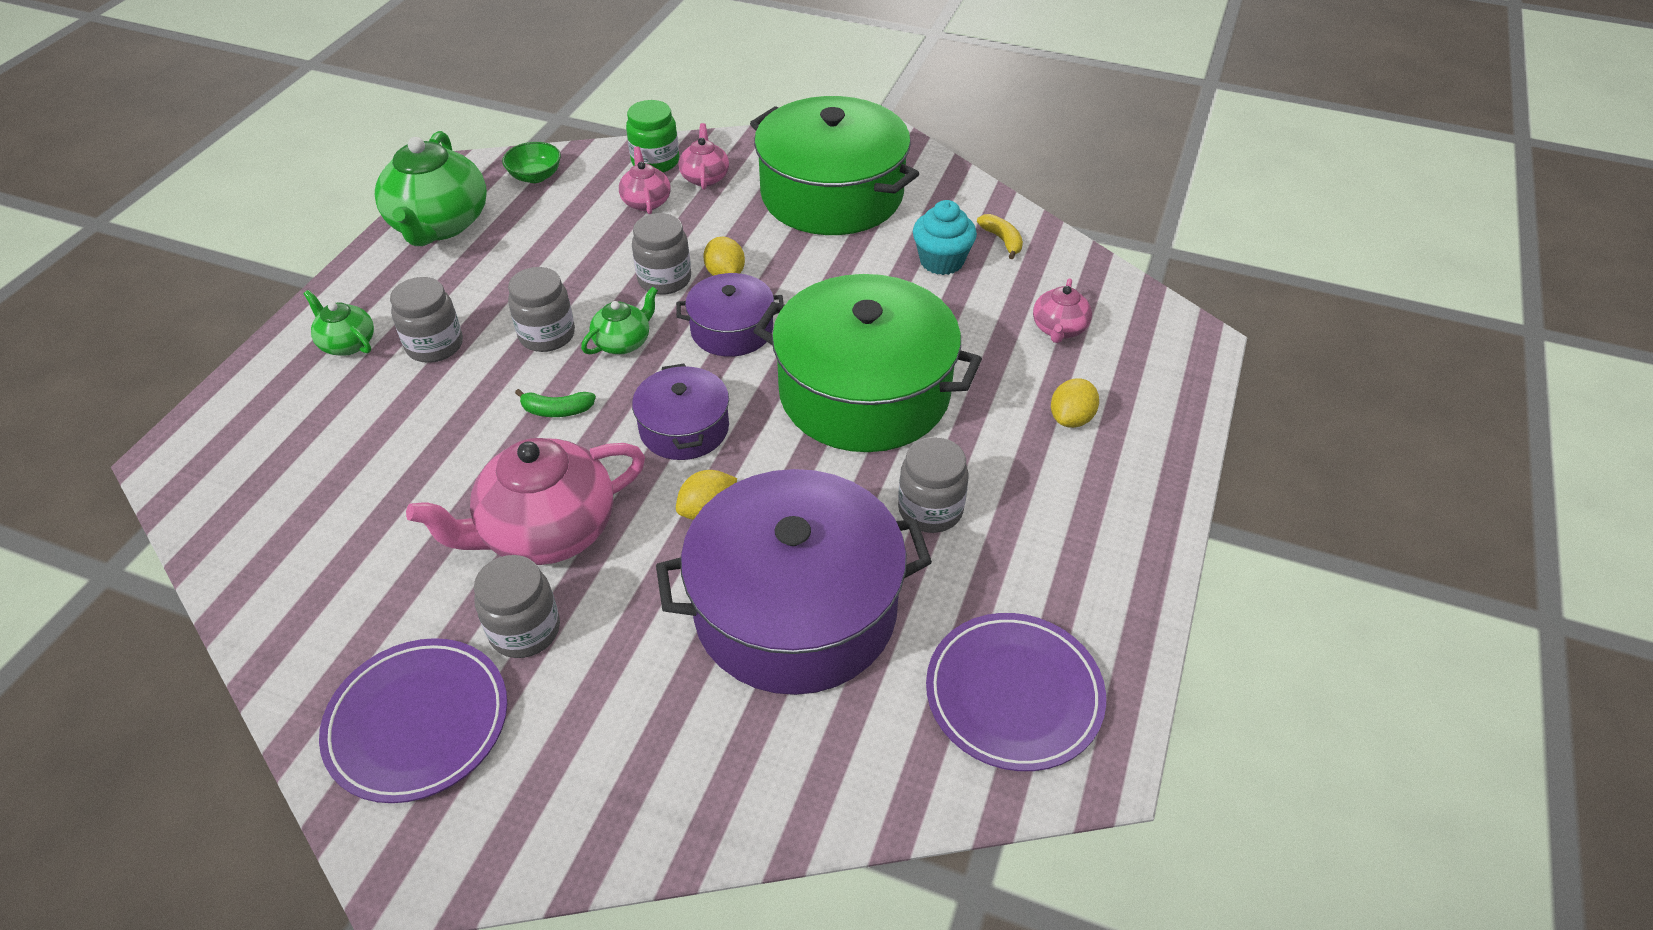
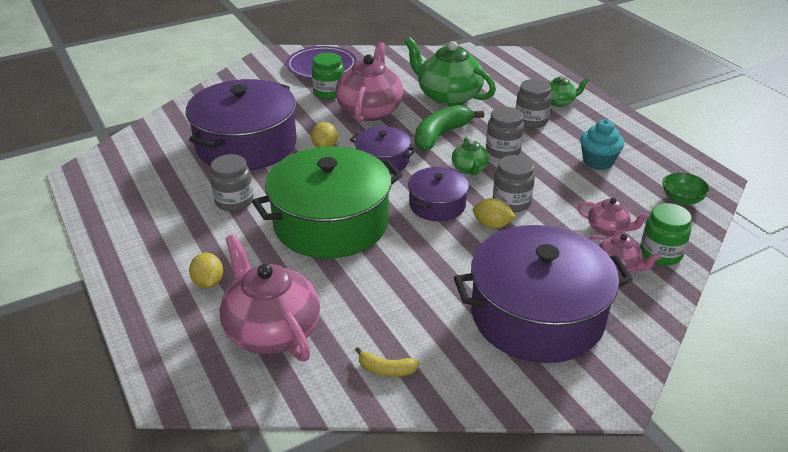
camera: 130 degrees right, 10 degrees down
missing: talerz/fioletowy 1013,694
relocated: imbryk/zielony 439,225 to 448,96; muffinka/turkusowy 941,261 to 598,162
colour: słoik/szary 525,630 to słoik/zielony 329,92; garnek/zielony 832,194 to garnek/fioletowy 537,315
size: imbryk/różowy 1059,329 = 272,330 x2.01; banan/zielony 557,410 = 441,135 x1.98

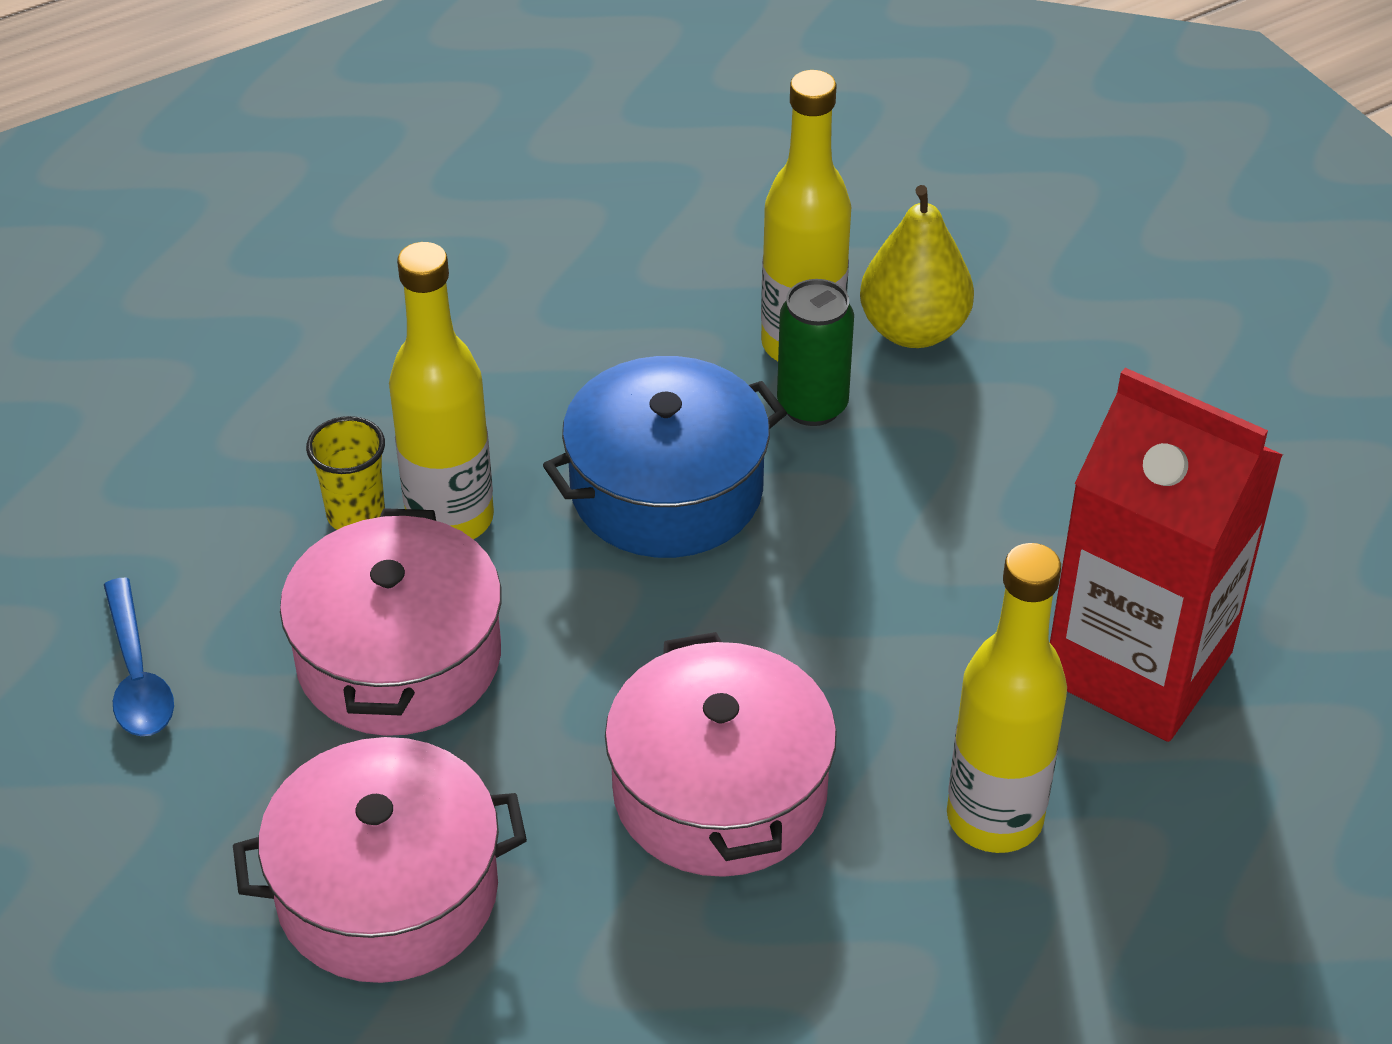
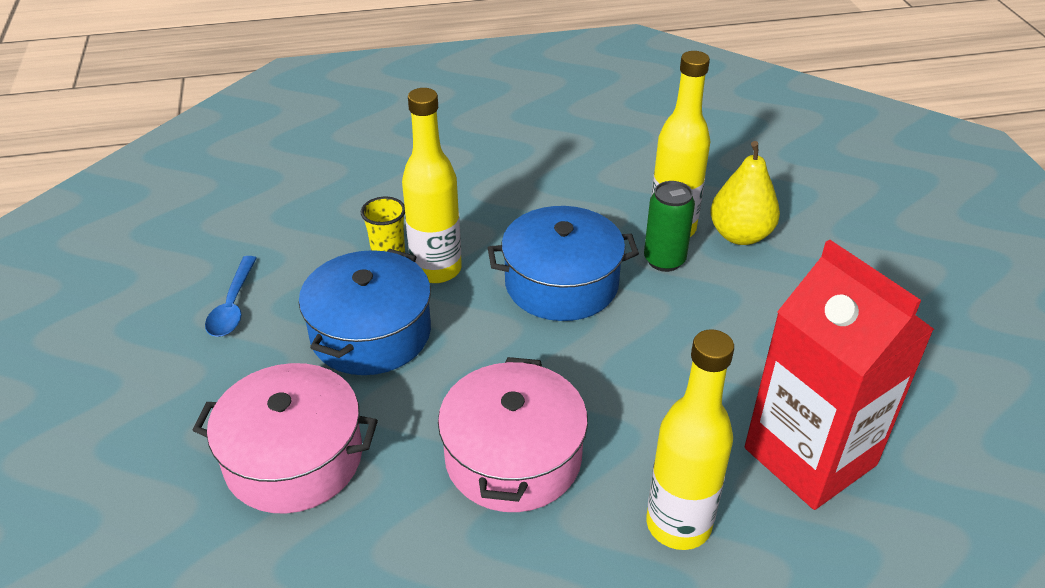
camera: 20 degrees right, 5 degrees down
colour: garnek/różowy 399,658 to garnek/niebieski 371,333

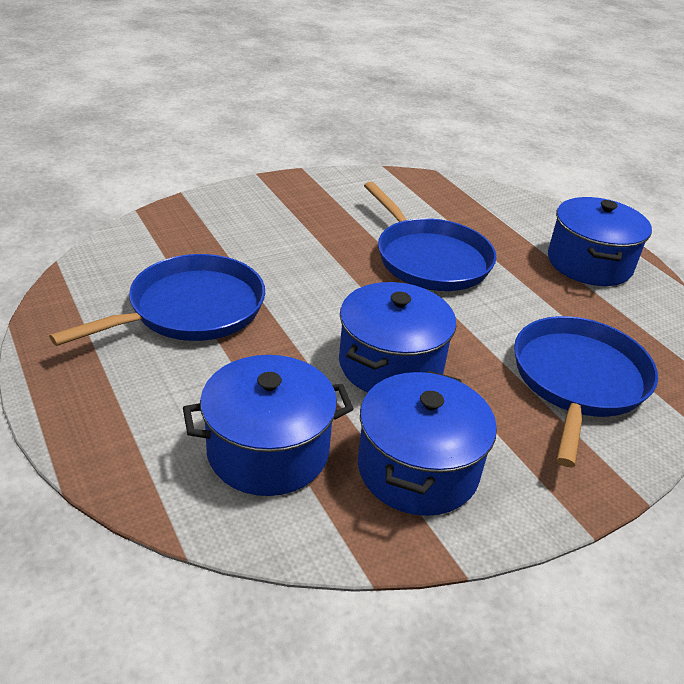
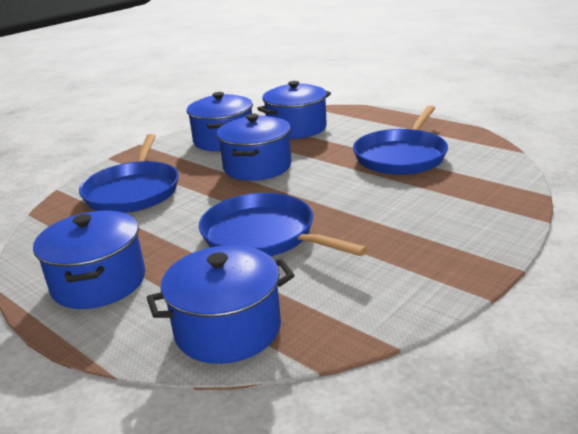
camera: 165 degrees right, 10 degrees down
appeared: garnek/niebieski 228,329

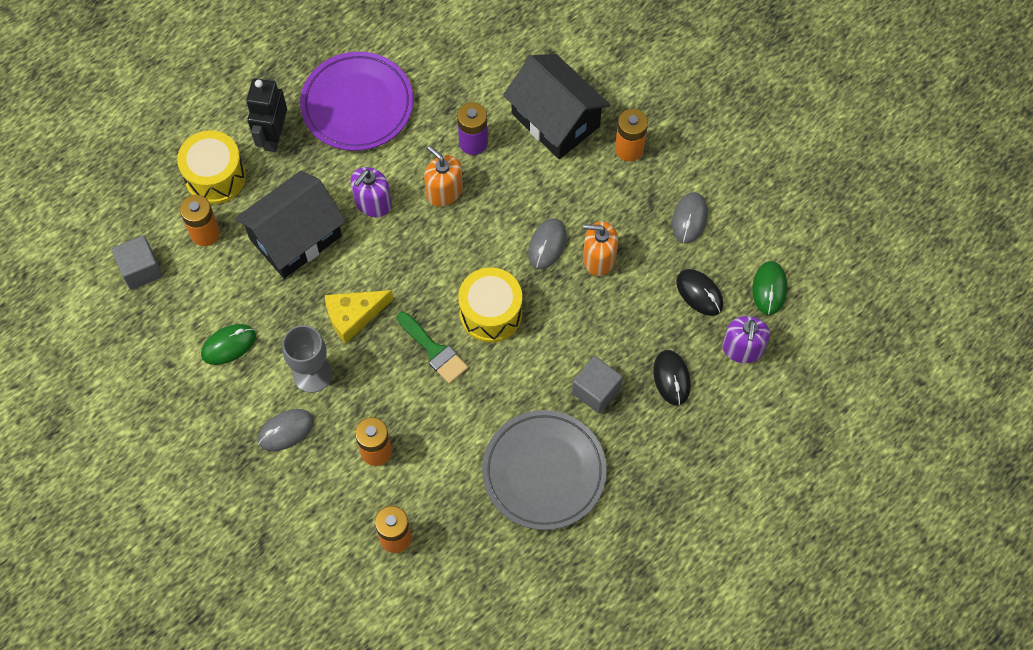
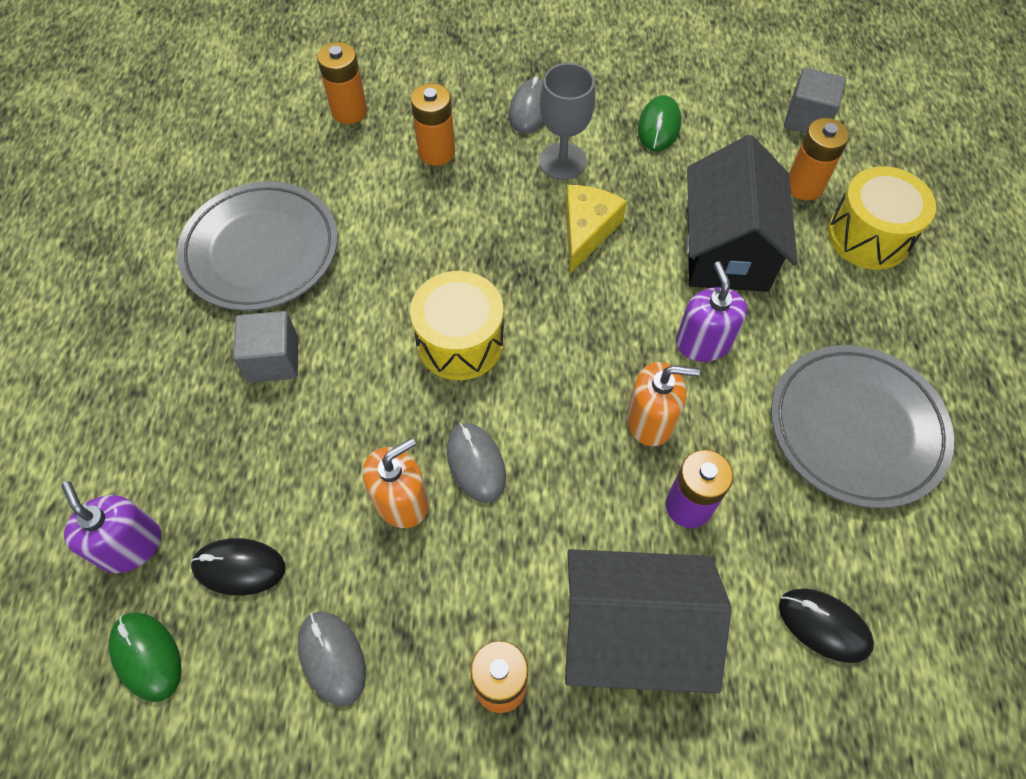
camera: 135 degrees right, 5 degrees down
missing: robot/czarny 273,136; pędzel/zielony 434,351
relocated: myszka/czarny 671,378 to 824,625
colour: talerz/fioletowy 357,105 to talerz/szary 856,428

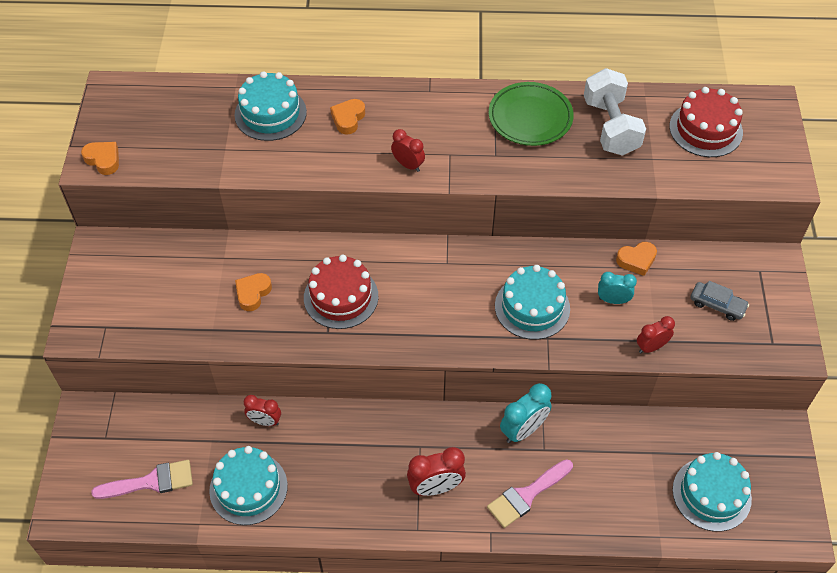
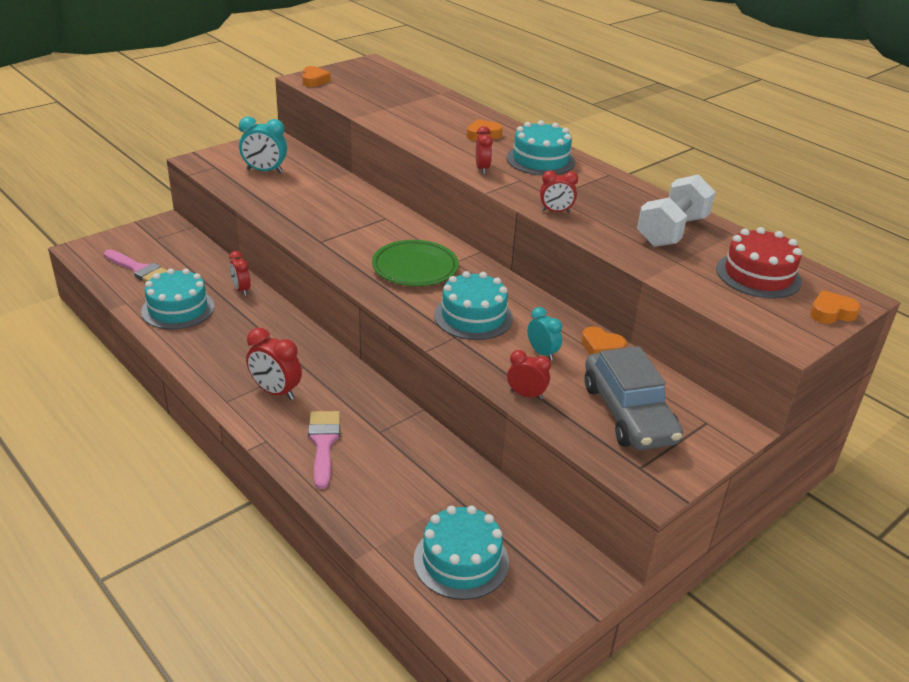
camera: 45 degrees right, 20 degrees down
missing: tort/czerwony 341,297
appeared: budzik/czerwony 556,211
relocated: budzik/turkusowy 523,430 to 264,171; talerz/zielony 530,117 to 415,267; tort/turkusowy 270,113 to 540,160; serce/pomarańczowy 253,293 to 831,313
spun: pędzel/różowy 526,495 = 323,443 75 degrees clockwise
size: samochód/szary 717,305 = 628,413 x2.05

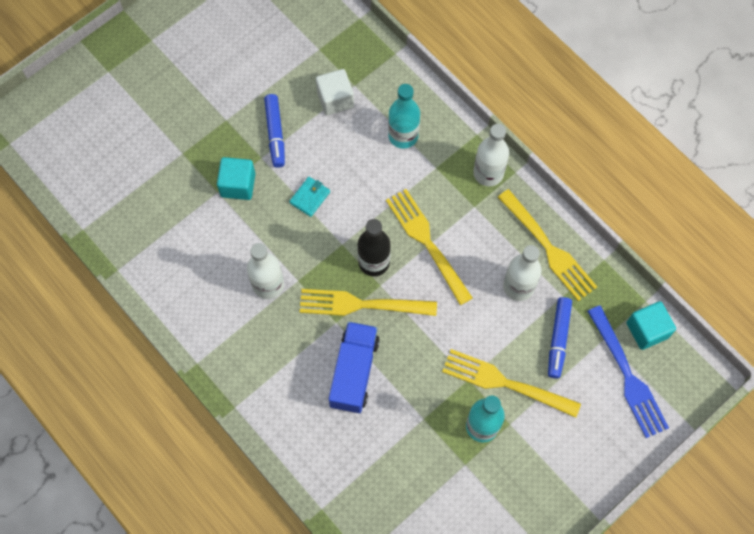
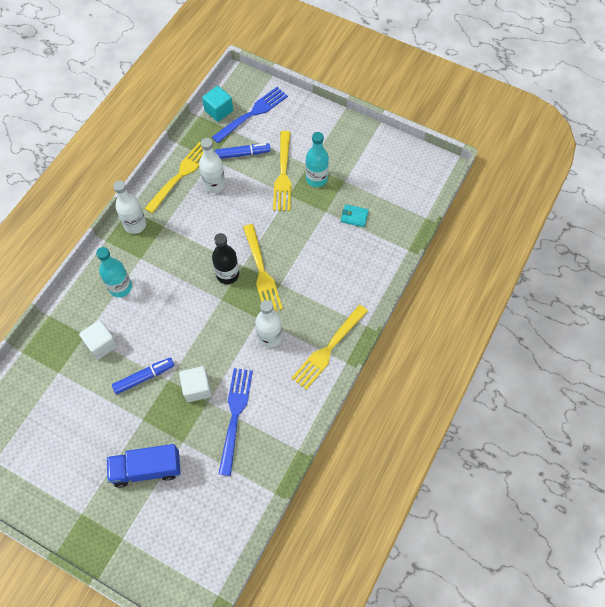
camera: 110 degrees left, 5 degrees down
appeared: widelec/niebieski 235,416
relocated: ciężarówka/niebieski 354,372 to 147,469; widelec/żółty 427,243 to 329,348; portfel/turkusowy 310,197 to 354,216
colour: sześcian/turkusowy 238,185 to sześcian/biały 197,388

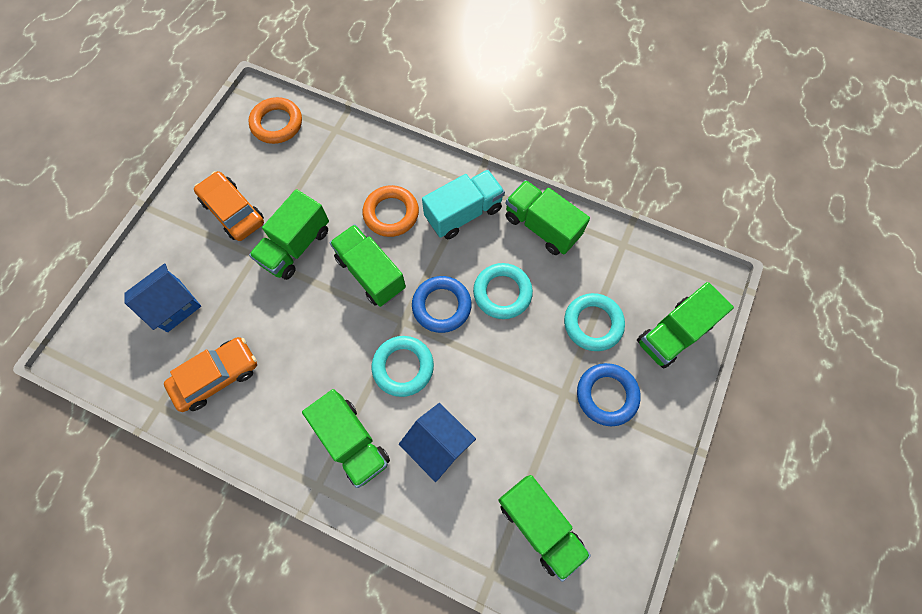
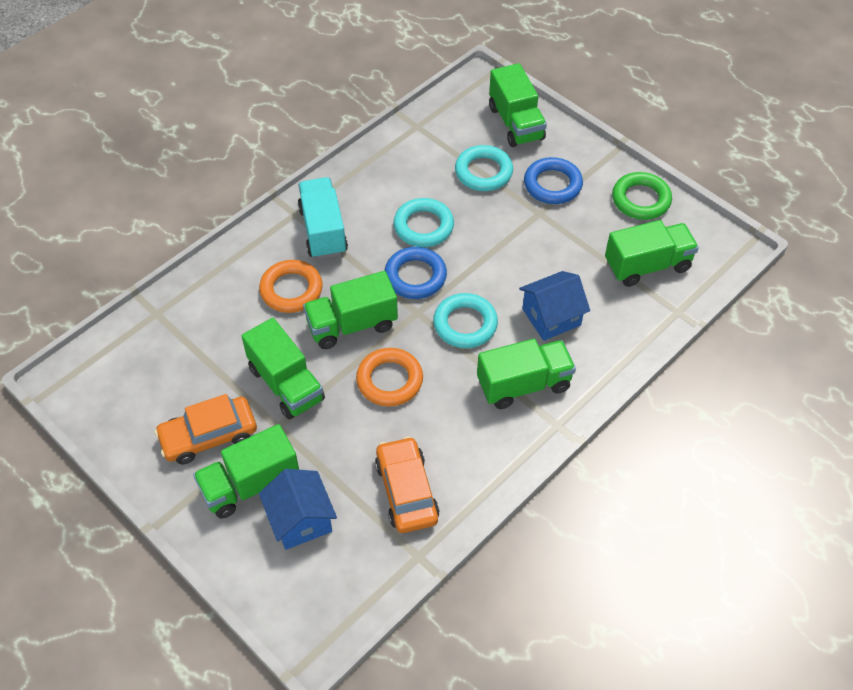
camera: 70 degrees left, 15 degrees down
appeared: pierścień/zielony 641,200
relocated: ciężarówka/zielony 541,226 to 250,485; pierścień/pomarańczowy 277,124 to 389,380

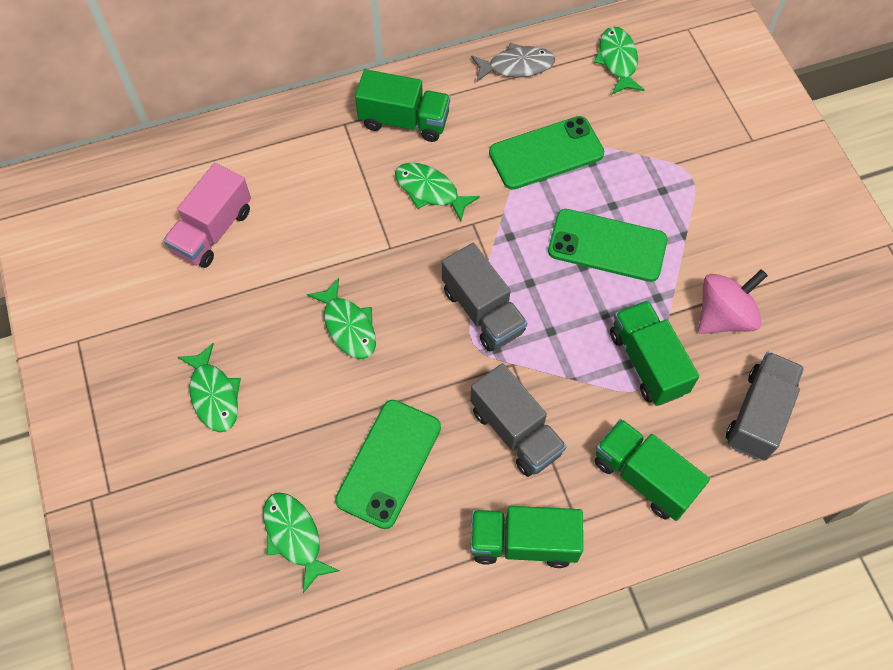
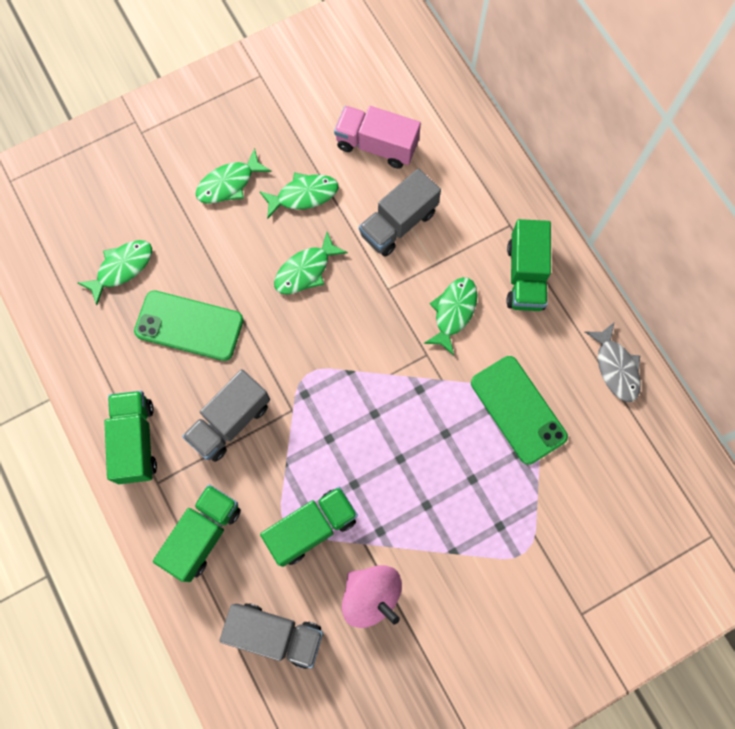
camera: 80 degrees right, 10 degrees up
missing: telefon/zielony 607,246
relocated: ryba/zielony 617,60 to 303,195; ciężarówka/szary 482,311 to 398,223

